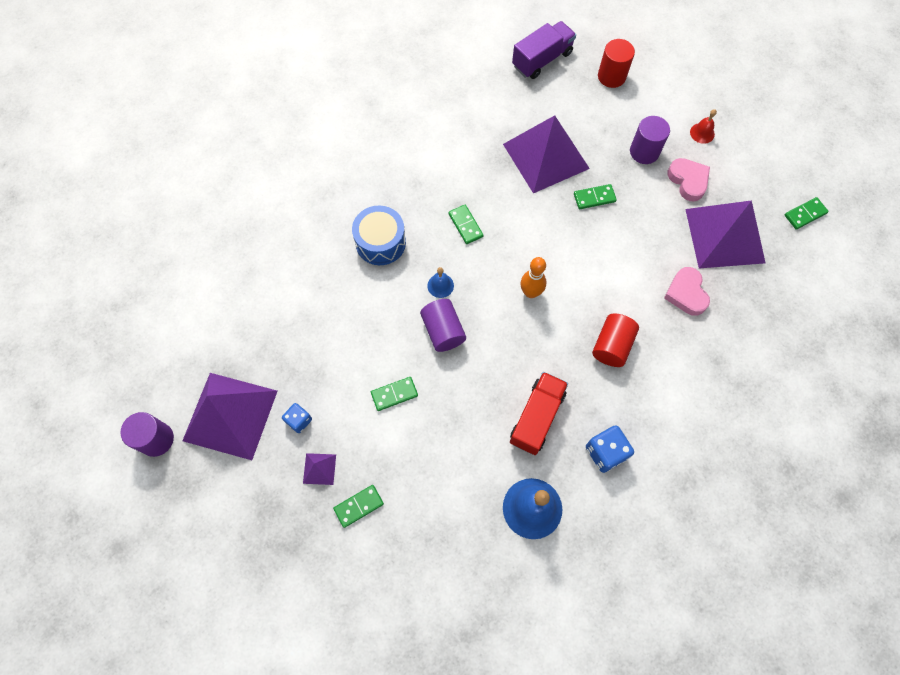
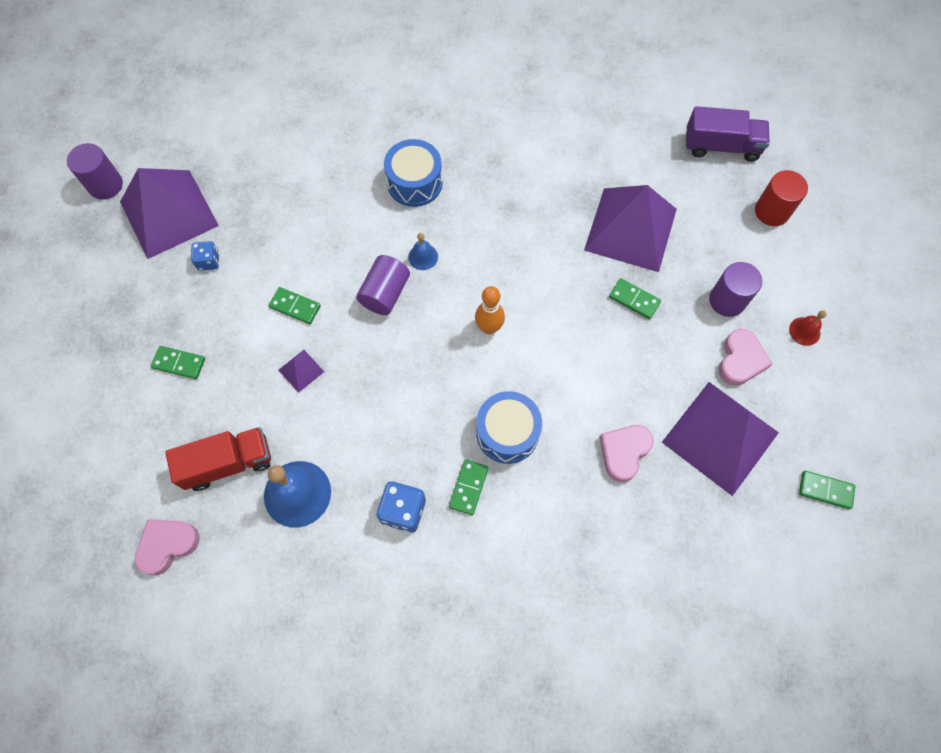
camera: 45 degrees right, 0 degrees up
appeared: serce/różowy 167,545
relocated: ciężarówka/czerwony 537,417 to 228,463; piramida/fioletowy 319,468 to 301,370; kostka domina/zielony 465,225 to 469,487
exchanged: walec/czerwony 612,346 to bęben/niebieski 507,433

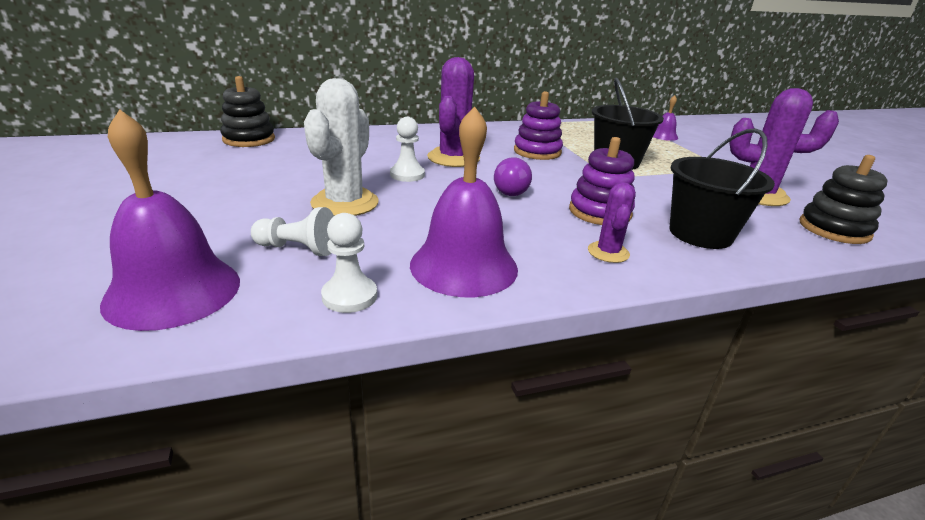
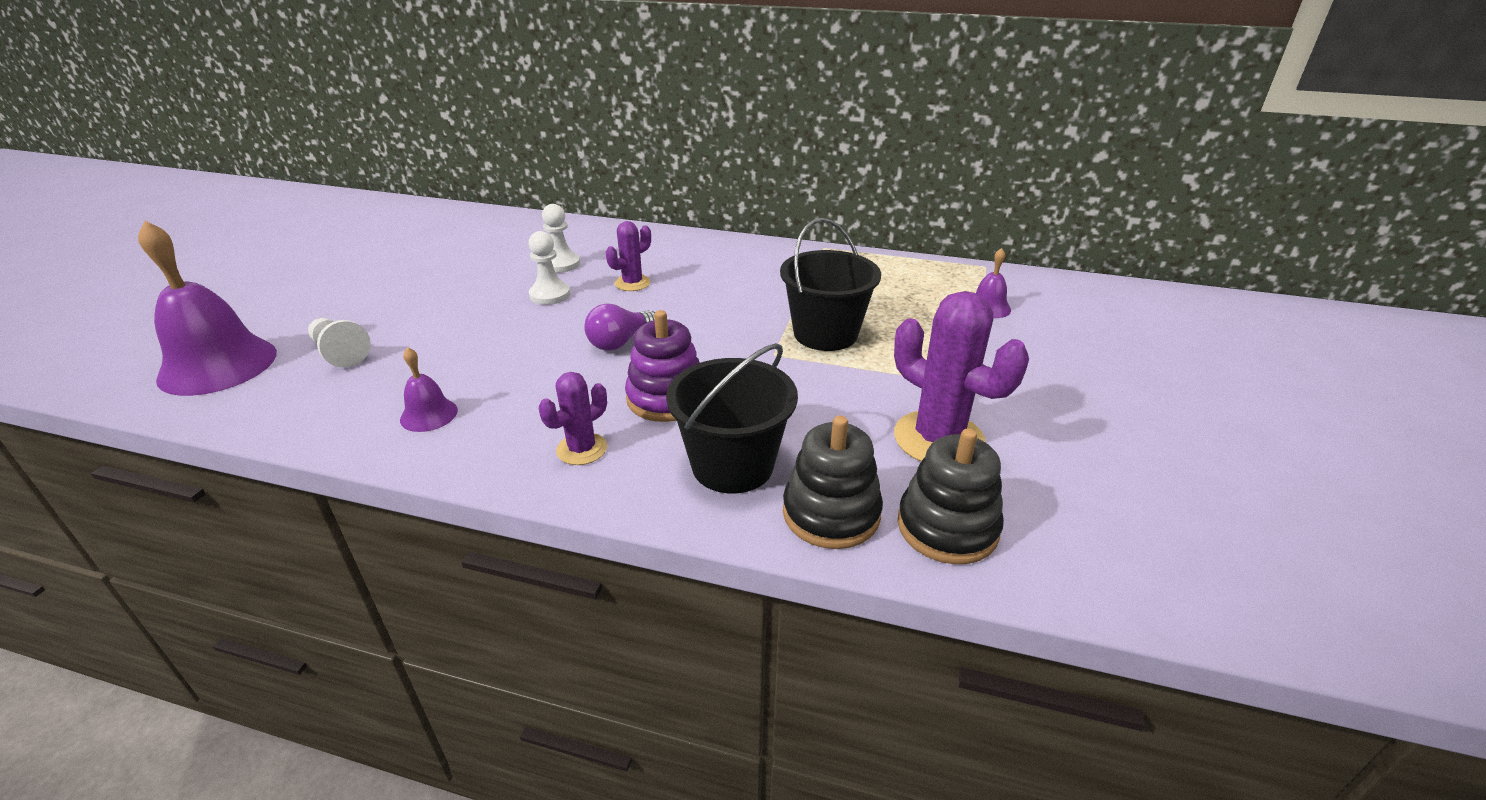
camera: 35 degrees right, 5 degrees up
missing: kaktus/biały 345,203; zabawka nakładanka/fioletowy 537,152
relocated: pionek/biały 349,296 to 561,264; zabawka nakładanka/czarny 249,139 to 831,513
size: dzwonek/fioletowy 464,266 = 429,414 x0.48; kaktus/fioletowy 453,158 = 632,283 x0.55

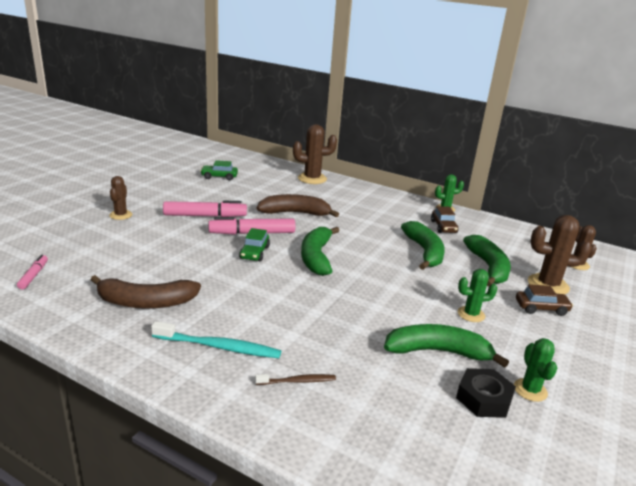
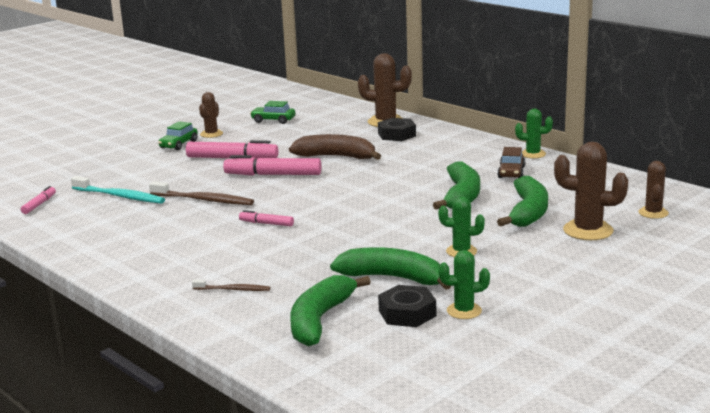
camera: 20 degrees right, 5 degrees down
missing: banan/brązowy 145,302; samochód/brązowy 541,308
appeared: szczoteczka do zębów/brązowy 204,200; flamaster/różowy 266,223; nakrętka/czarny 397,135
relocated: szczoteczka do zębów/turkusowy 219,347 to 120,196; samochód/zielony 254,253 to 178,144; kaktus/brązowy 120,215 to 211,134; banan/zielony 316,257 to 320,320
spun: kaktus/zielony 530,390 = 464,311 75 degrees clockwise

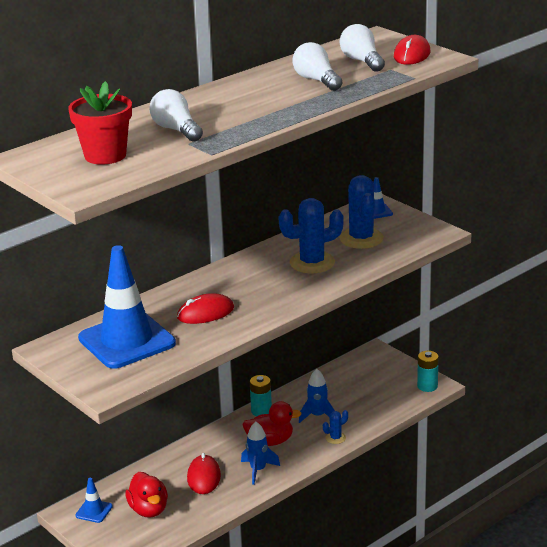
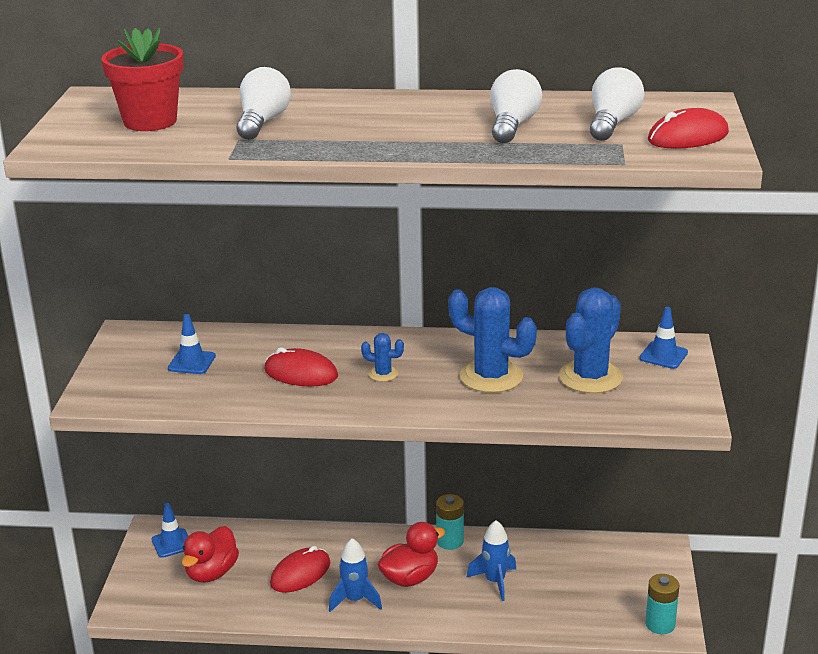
camera: 45 degrees right, 0 degrees up
relocated: kaktus/niebieski 335,438 to 383,374
spun: kaczka/czerwony 270,441 = 410,578 75 degrees counterclockwise
size: pachołek/niebieski 127,341 = 191,362 x0.41

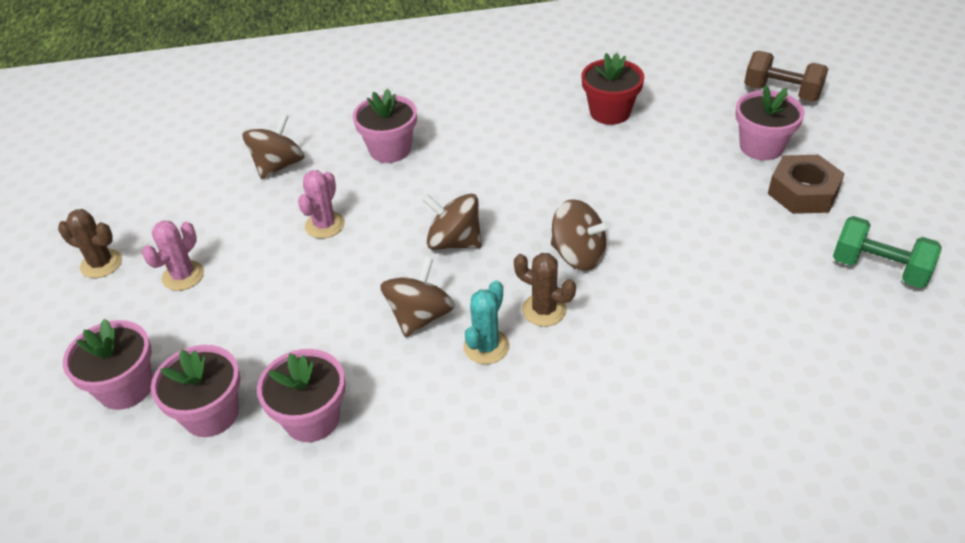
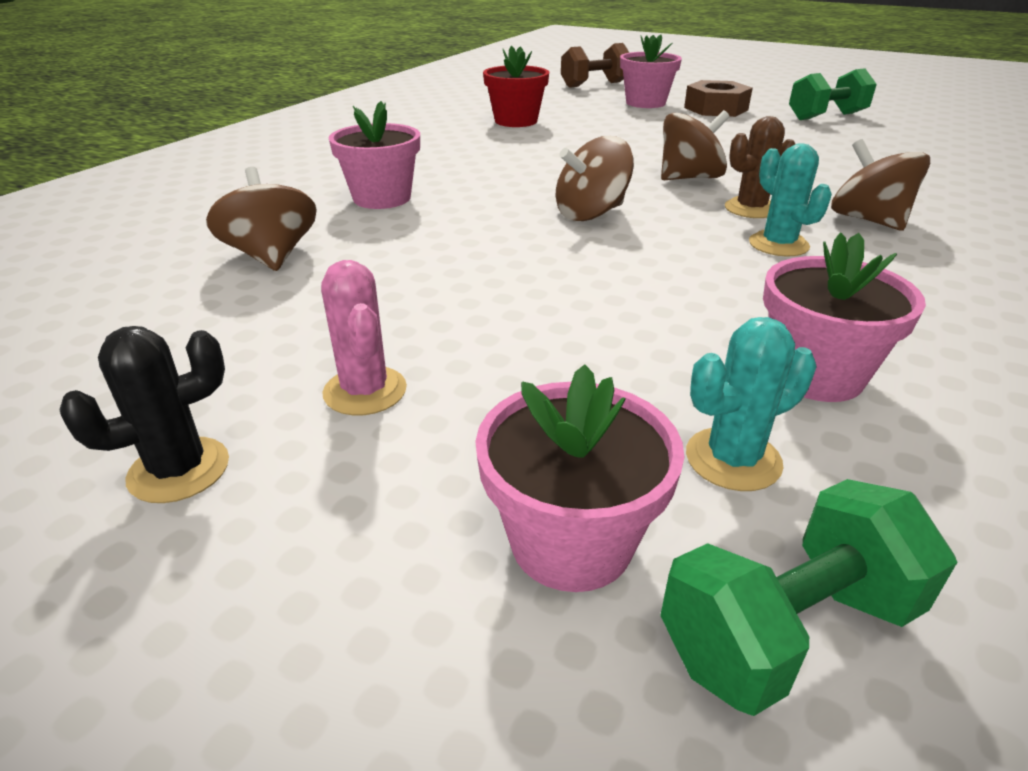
camera: 55 degrees left, 10 degrees down
missing: kaktus/różowy 325,225
appeared: hantel/zielony 787,630
relocated: bączek/brązowy 420,316 to 868,220
exchanged: doniczka/różowy 211,414 to kaktus/turkusowy 733,459
colour: kaktus/brązowy 101,264 to kaktus/czarny 179,470

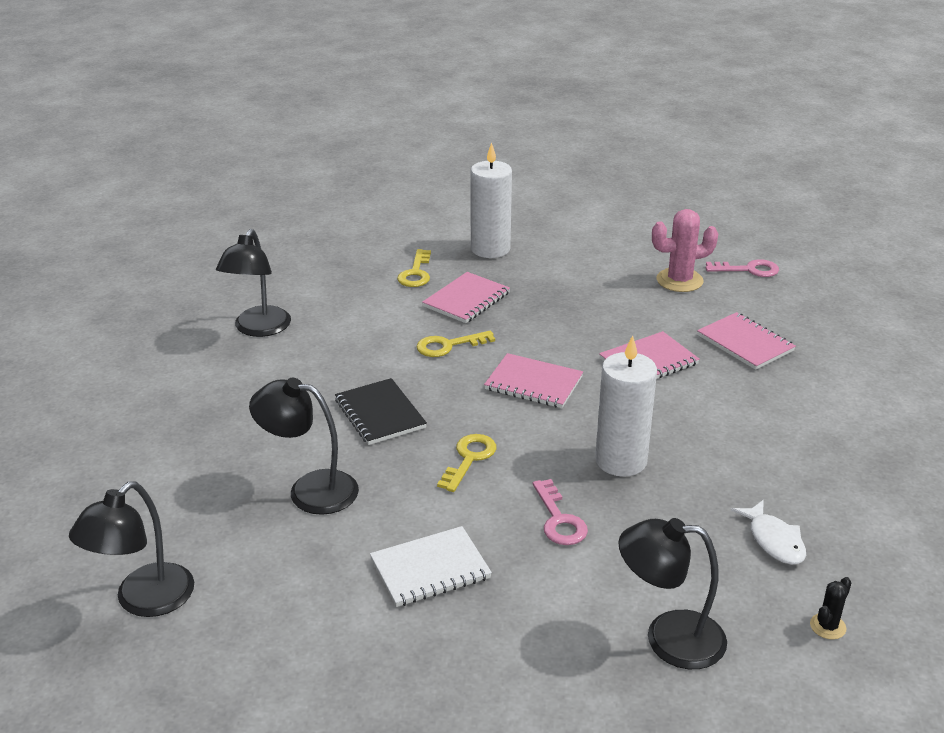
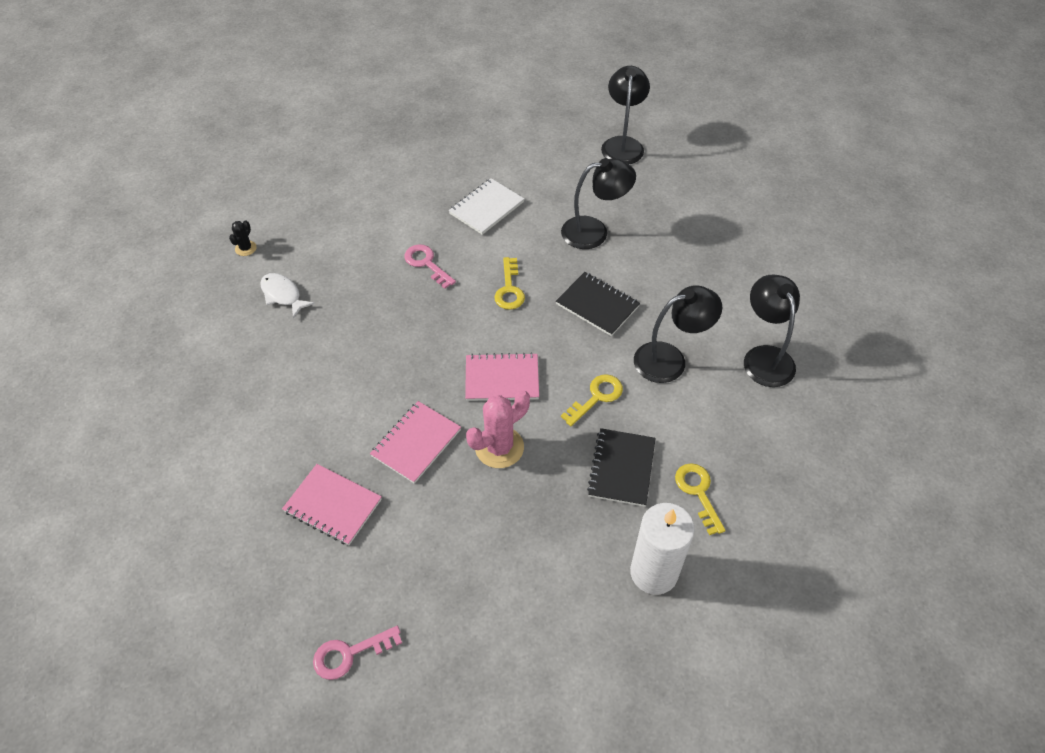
camera: 155 degrees right, 20 degrees up
missing: świeca/biały 621,461
relocated: kaktus/różowy 679,280 to 499,447; lampka/czarny 668,638 to 670,359
colour: zeszyt/różowy 466,300 to zeszyt/czarny 621,468

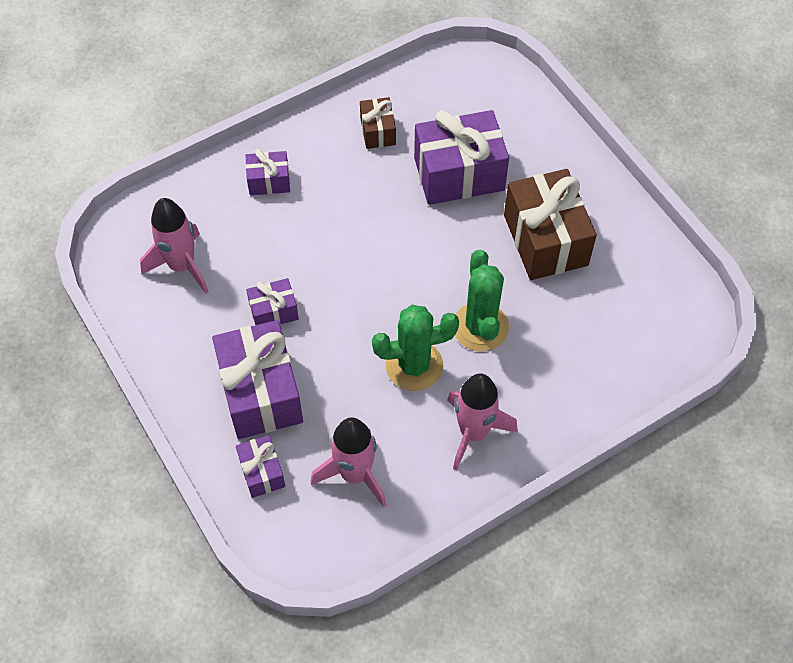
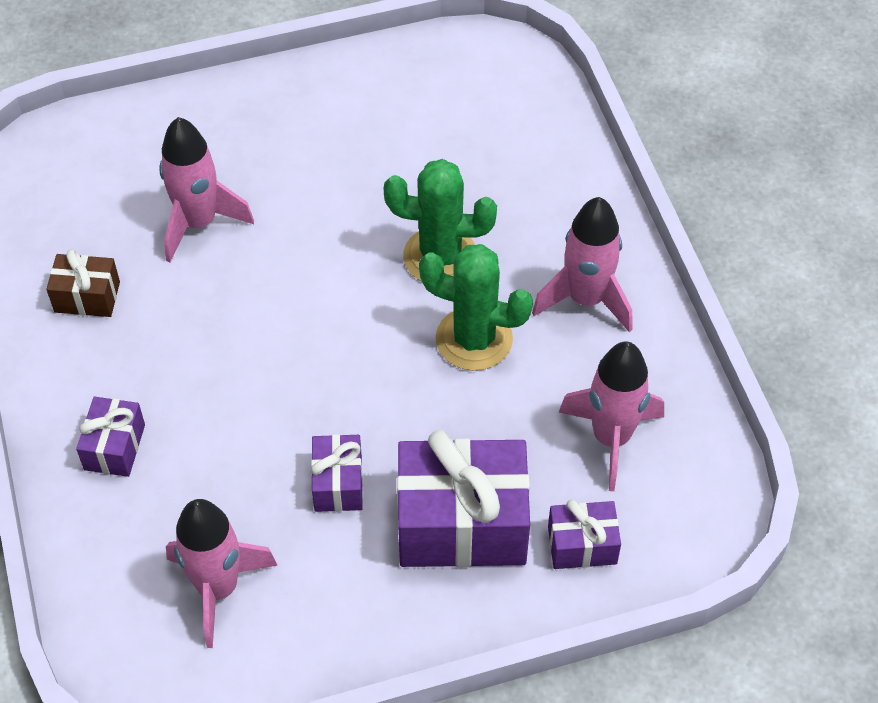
camera: 75 degrees left, 5 degrees down
missing: prezent/brązowy 545,240
exchanged: prezent/fioletowy 459,174 to rakieta/różowy 199,223
spun: kaktus/zielony 414,365 = 474,339 75 degrees counterclockwise

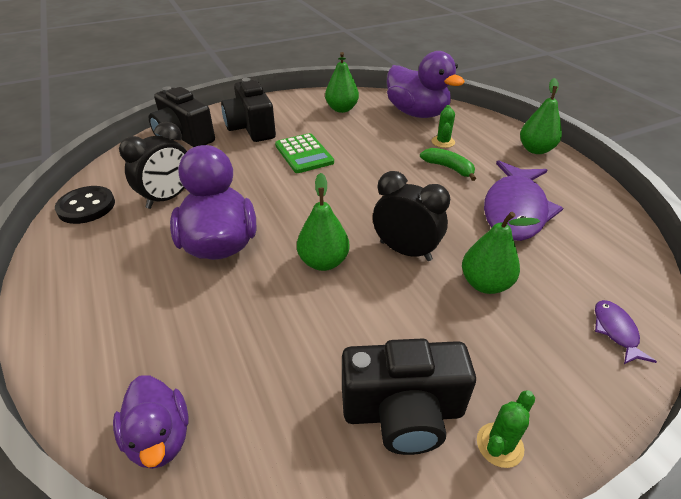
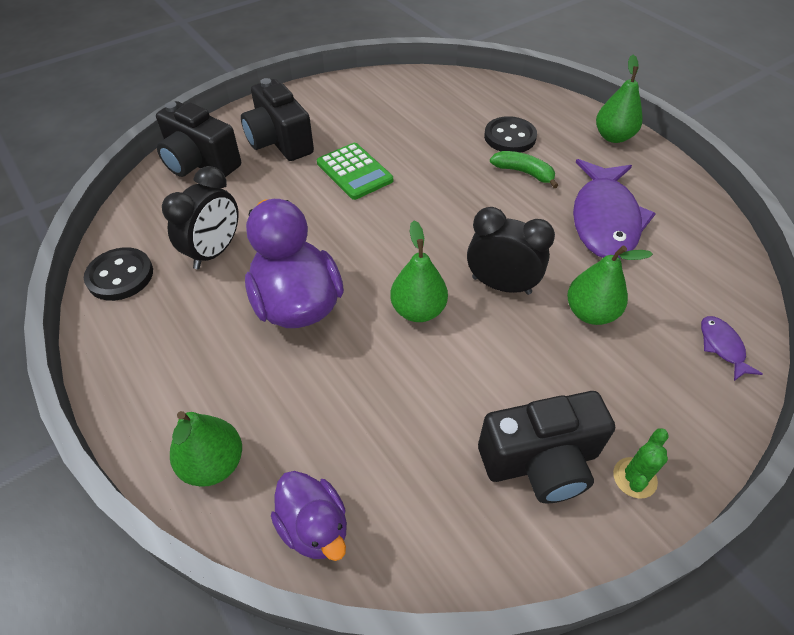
camera: 10 degrees left, 10 degrees up
missing: kaczka/fioletowy 417,113
relocated: gruszka/zielony 341,109 to 213,464
exchanged: kaktus/zielony 443,142 to guzik/czarny 510,137

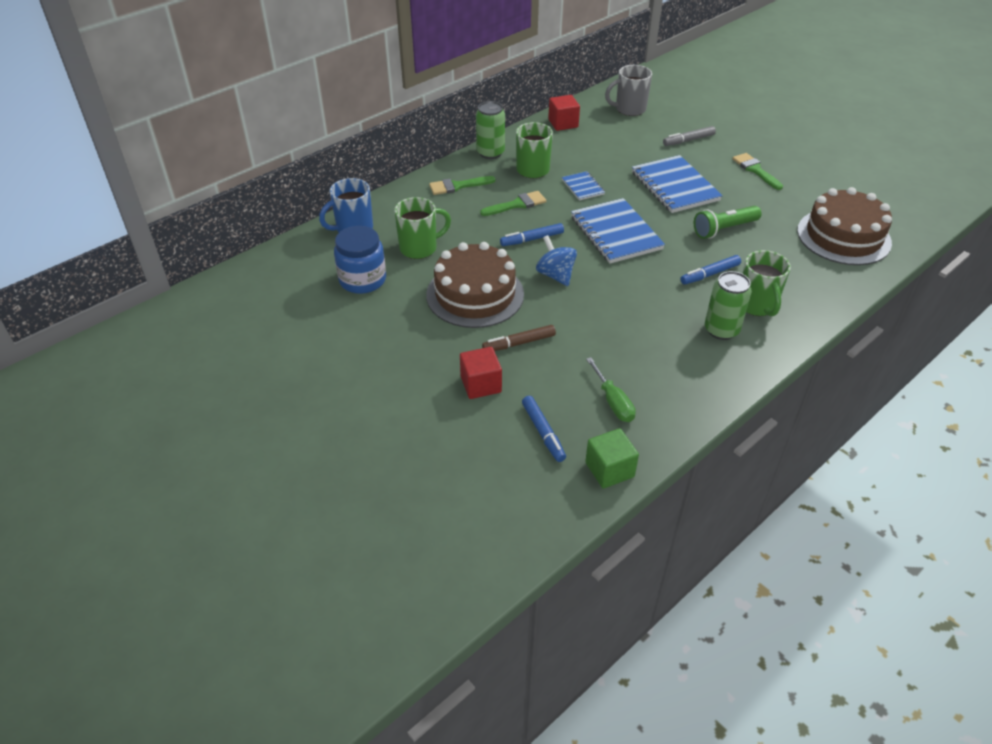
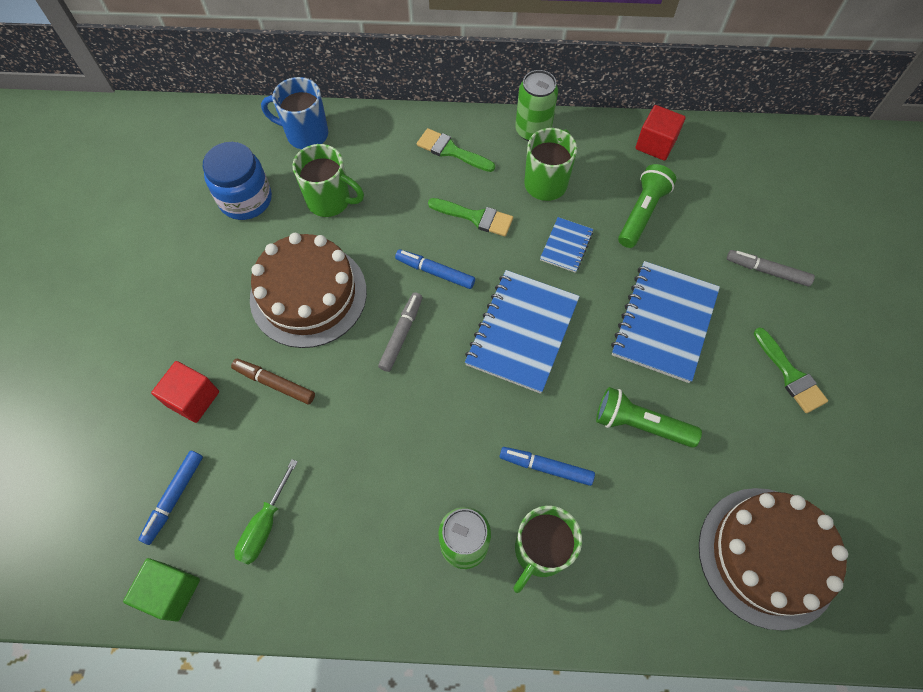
camera: 45 degrees right, 20 degrees up
missing: kubek/szary 629,109
appeared: latarka/zielony 642,213
exchanged: bączek/niebieski 555,275 to flamaster/szary 401,334
spun: pędzel/zielony 755,170 = 790,375 135 degrees clockwise

